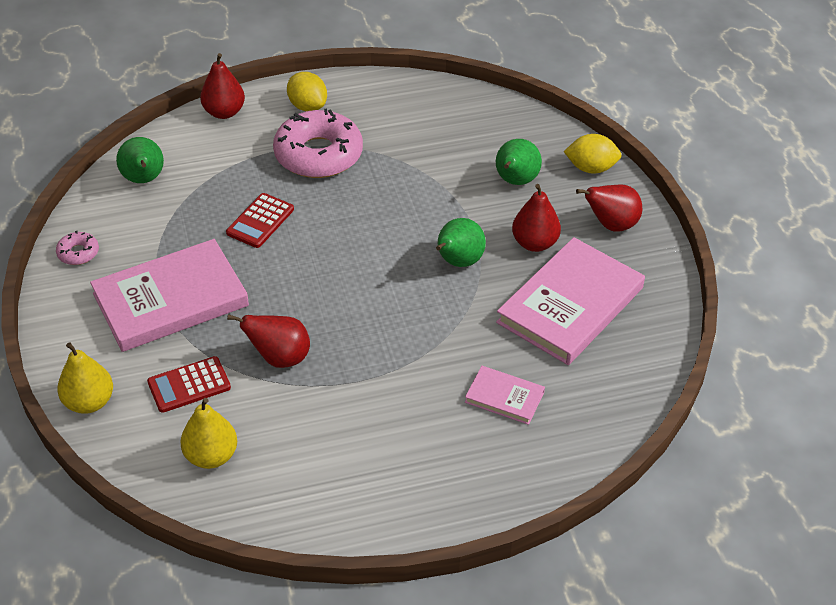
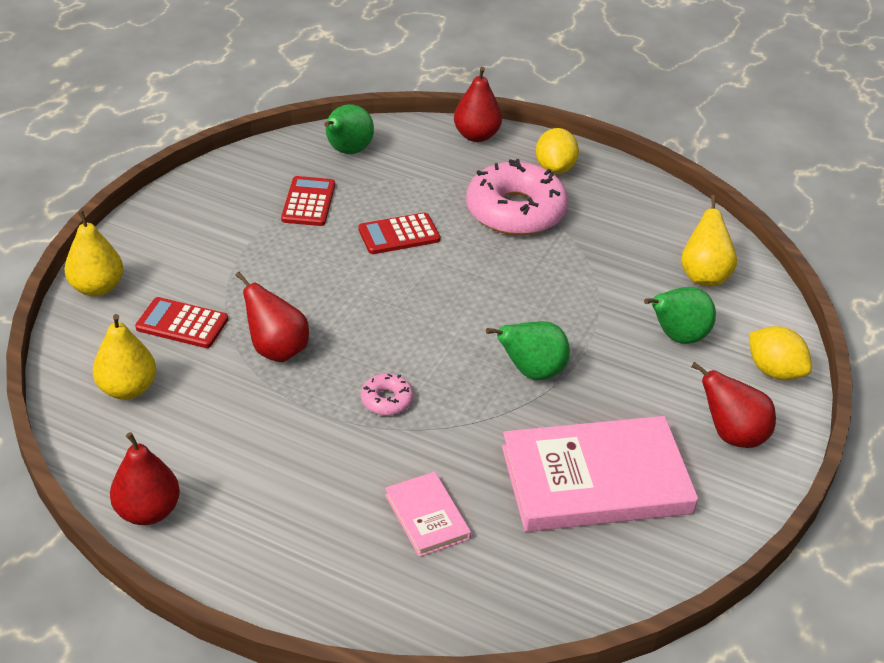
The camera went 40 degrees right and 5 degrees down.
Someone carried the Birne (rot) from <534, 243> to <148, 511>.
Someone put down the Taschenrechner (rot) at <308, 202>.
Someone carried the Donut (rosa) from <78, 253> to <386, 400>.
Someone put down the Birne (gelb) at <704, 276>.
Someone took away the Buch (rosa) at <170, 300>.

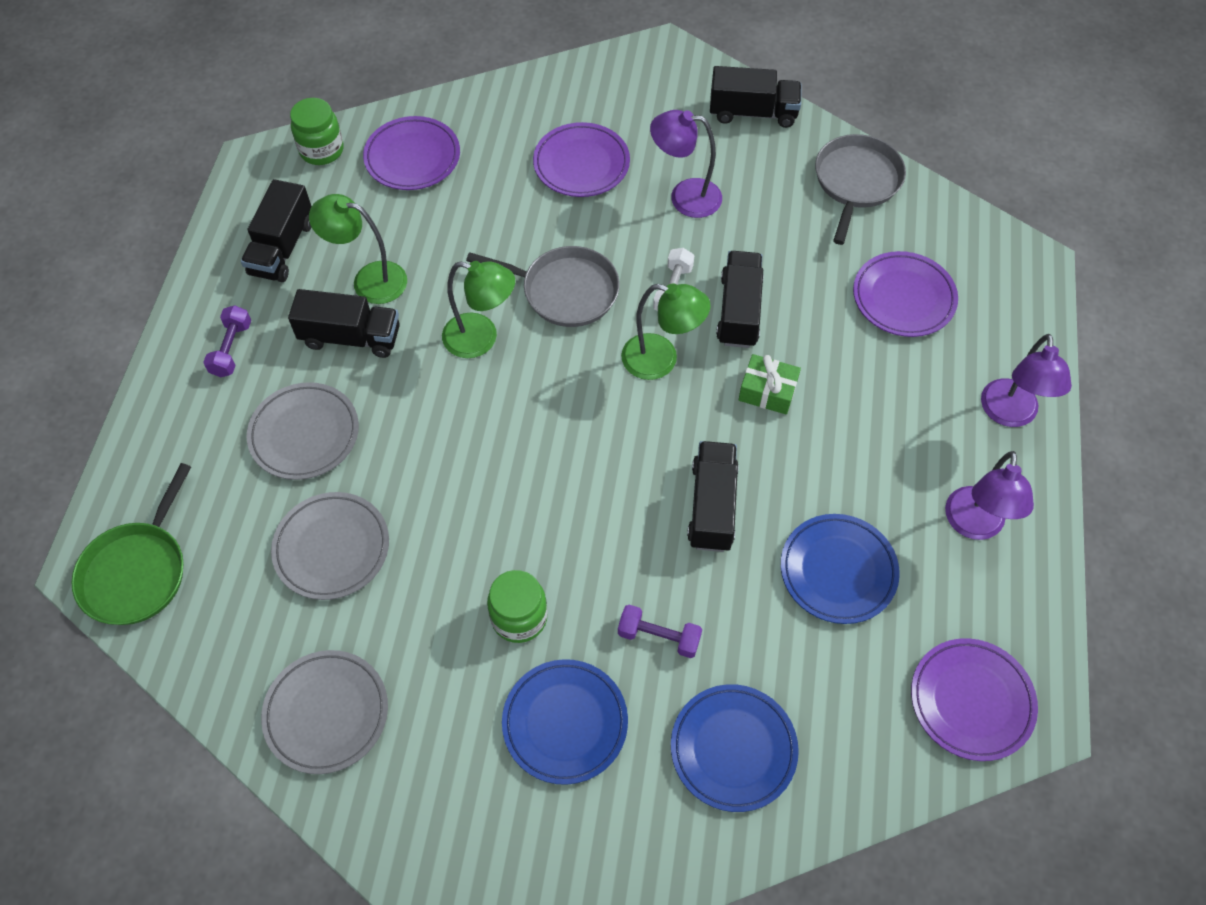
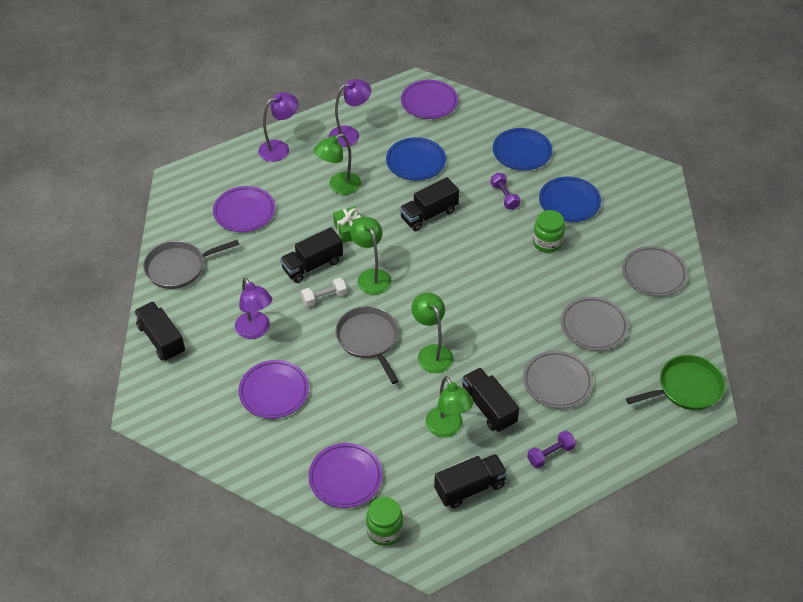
The camera went 130 degrees left and 10 degrees down.
Someone put down the Lampe (grün) at <339, 186>.

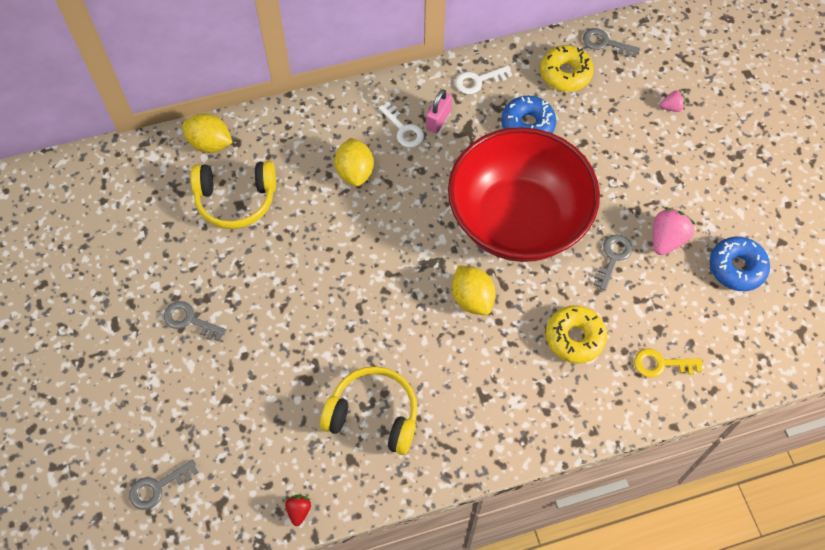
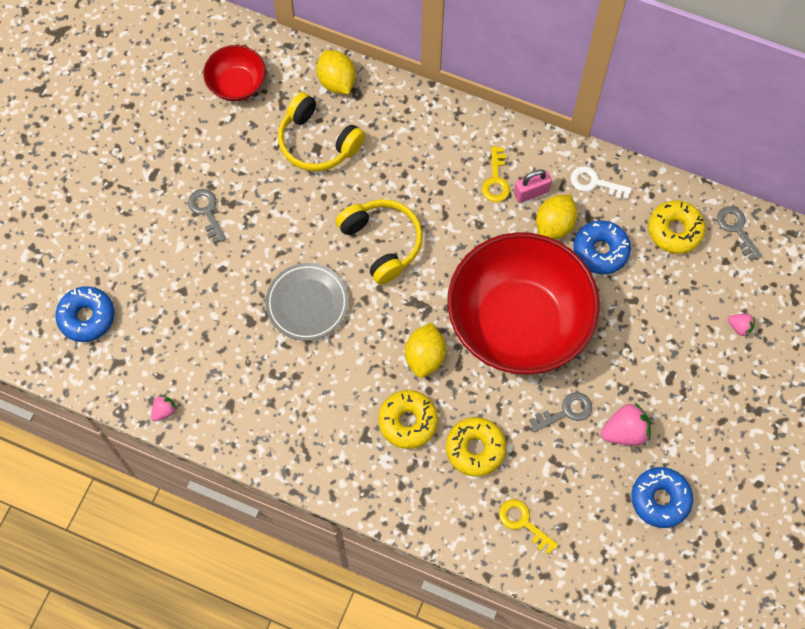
The camera went 40 degrees right and 5 degrees up.
Someone swapped the Schlüssel (grau) at <158, 487> for the Donut (blau) at <87, 317>.
Someone repainted the Erdbeere (rot) at <299, 511>, which became the Erdbeere (rosa) at <164, 411>.
Someone put down the Schüssel (rot) at <237, 84>.
Someone put down the Teller (grau) at <307, 303>.
Someone carried the Kopfhörer (gelb) from <373, 414> to <382, 243>.
Someone put down the Donut (gelb) at <408, 422>.
Someone repainted the Schlüssel (weiß) at <403, 129>, which became the Schlüssel (gelb) at <496, 180>.
Someone carried the Zitrone (gelb) from <355, 172> to <554, 225>.

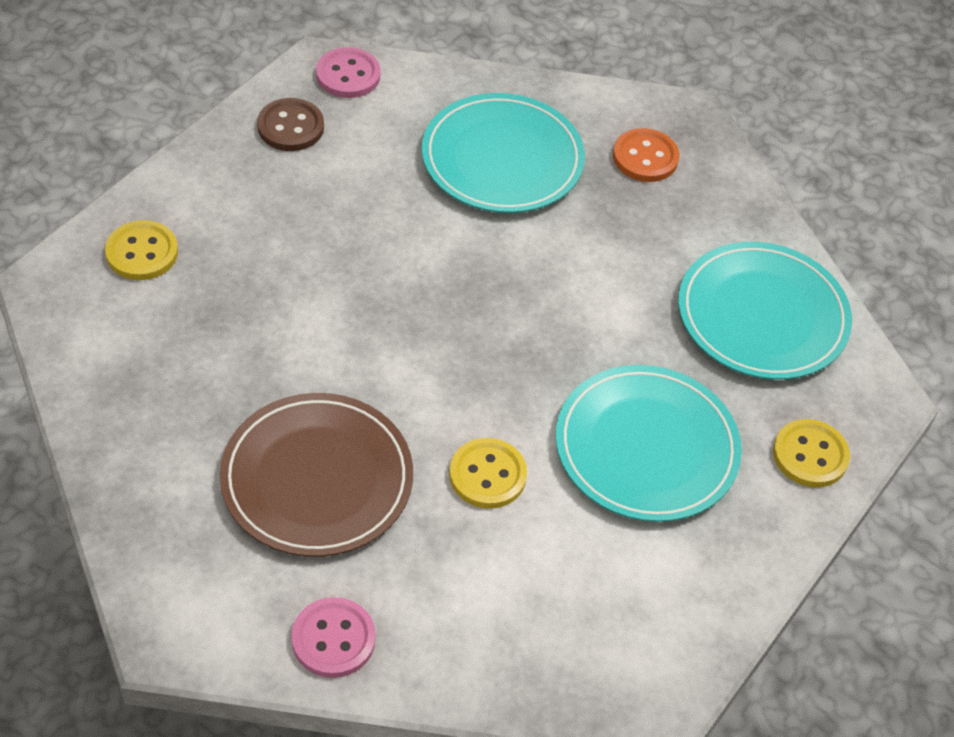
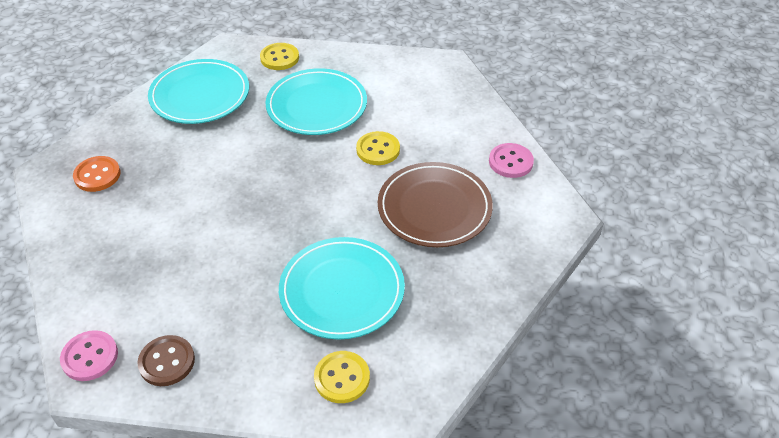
The camera went 115 degrees left and 5 degrees down.
Someone carried the Teller (türkis) from <502, 159> to <342, 291>.

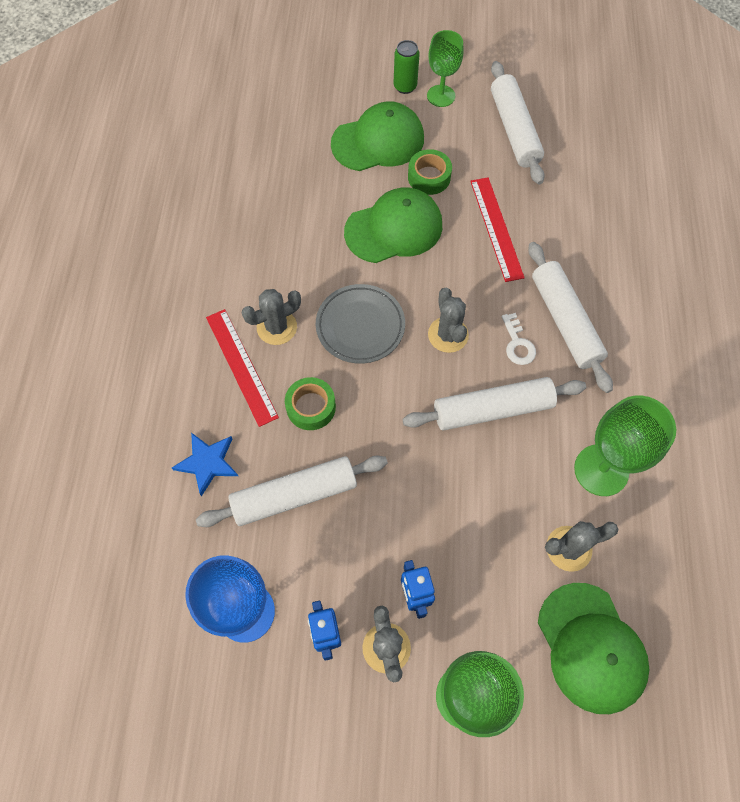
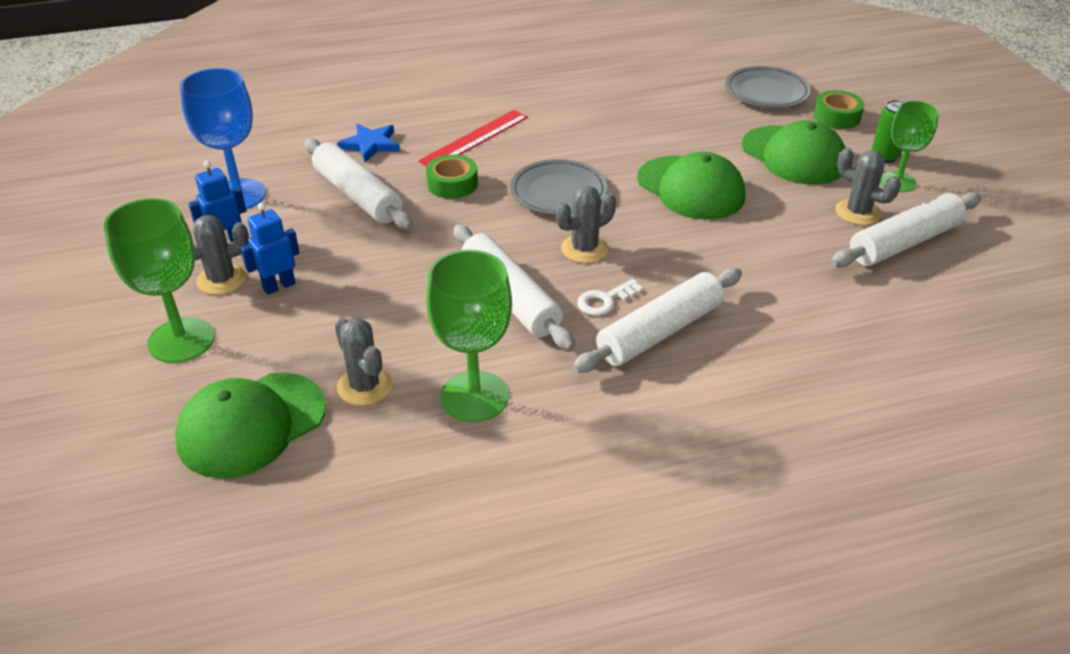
The camera went 70 degrees right and 25 degrees down.
Someone put down the Teller (grau) at <766, 92>.
Someone carried the Klebeband (grün) from <429, 177> to <836, 117>.
Someone carried the Kaktus (grau) from <277, 327> to <858, 212>.
Someone took away the Lineal (rot) at <496, 228>.

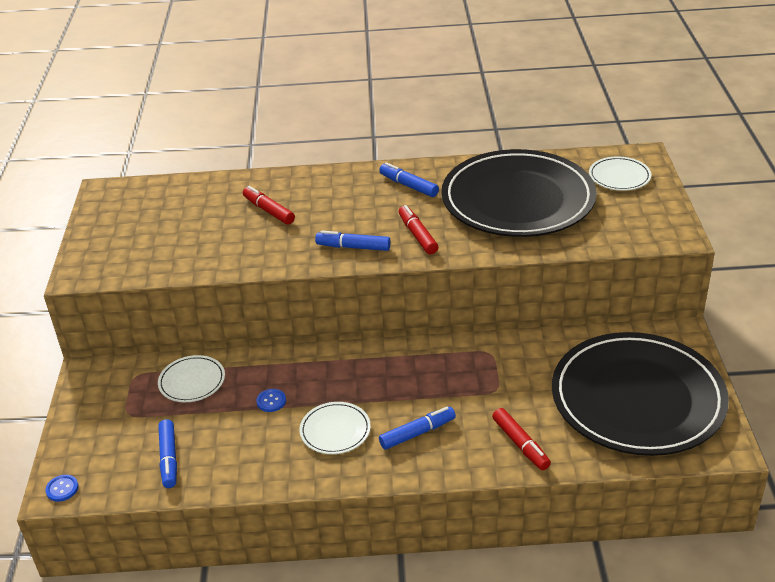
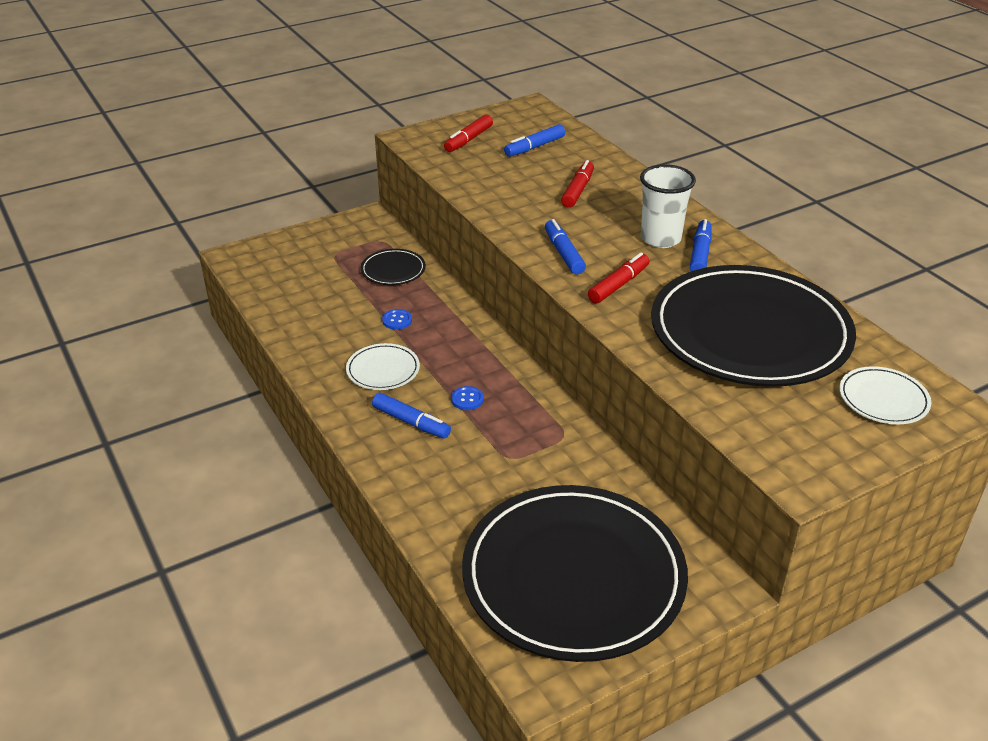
The camera went 60 degrees right and 0 degrees up.
Someone repainted the Teller (weiß) at <192, 381>, which became the Teller (schwarz) at <393, 270>.
Someone carried the Filzstift (rot) from <520, 444> to <468, 140>.
Someone carried the Knopf (blau) from <62, 489> to <467, 399>.
Someone carried the Filzstift (blau) from <169, 458> to <534, 147>.
Someone put down the Becher (weiß) at <660, 239>.

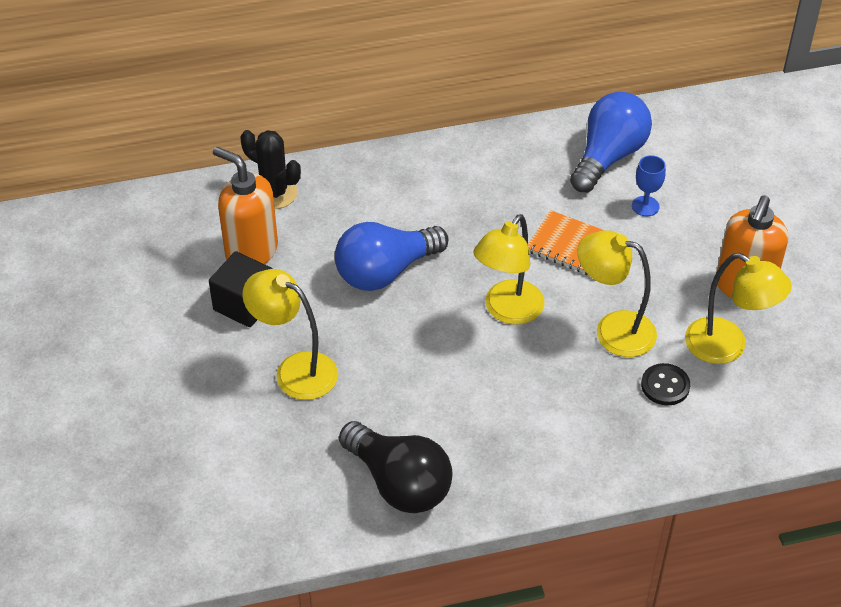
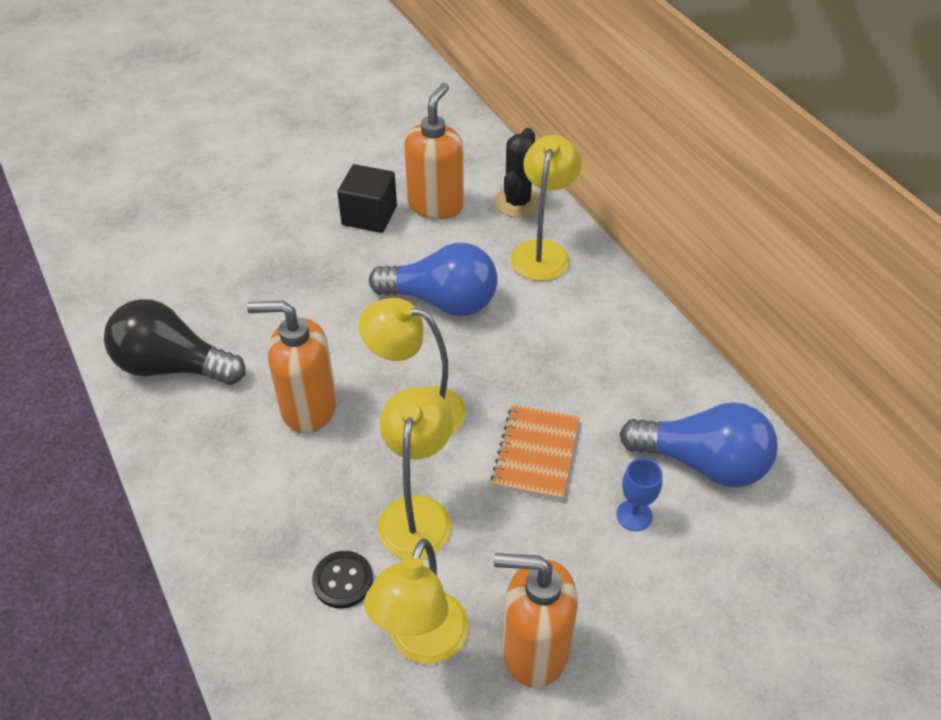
The camera went 75 degrees right and 0 degrees up.
Someone rotated the Glühbirne (schwarz) at <399, 483> by 75 degrees clockwise.
Someone put down the Seifenspender (orange) at <308, 408>.
Someone rotated the Glühbirne (blau) at <385, 271> by 150 degrees clockwise.
Someone carried the Lampe (gelb) from <295, 370> to <542, 251>.

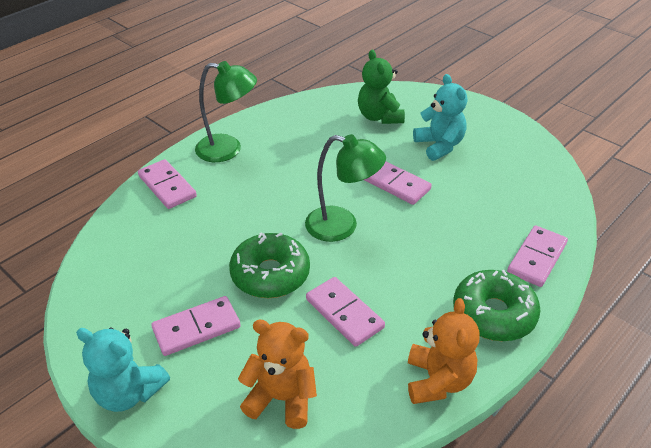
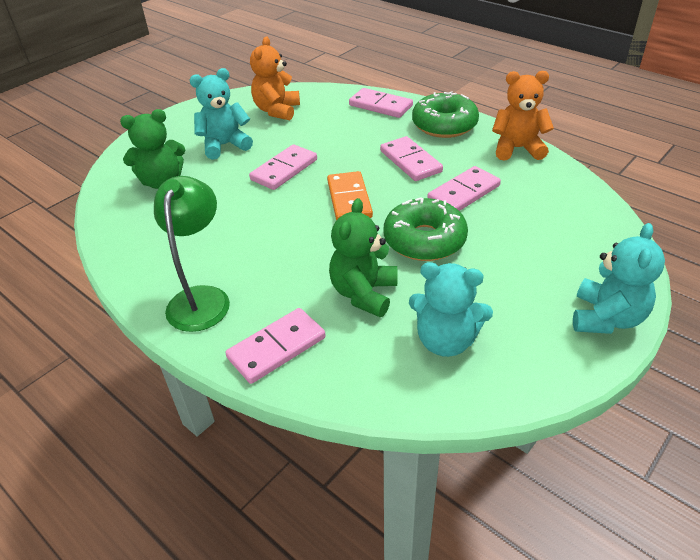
The camera went 90 degrees left and 0 degrees up.
Someone carried the Teddybär (orange) from <281, 398> to <277, 111>.
Someone swapped the Lampe (grün) at <342, 226> for the Dominostein (orange) at <349, 199>.
Someone put down the Teddybär (grün) at <364, 293>.
Someone carried the Dominostein (rosa) from <196, 328> to <410, 161>.
Someone put down the Teddybär (türkis) at <445, 340>.

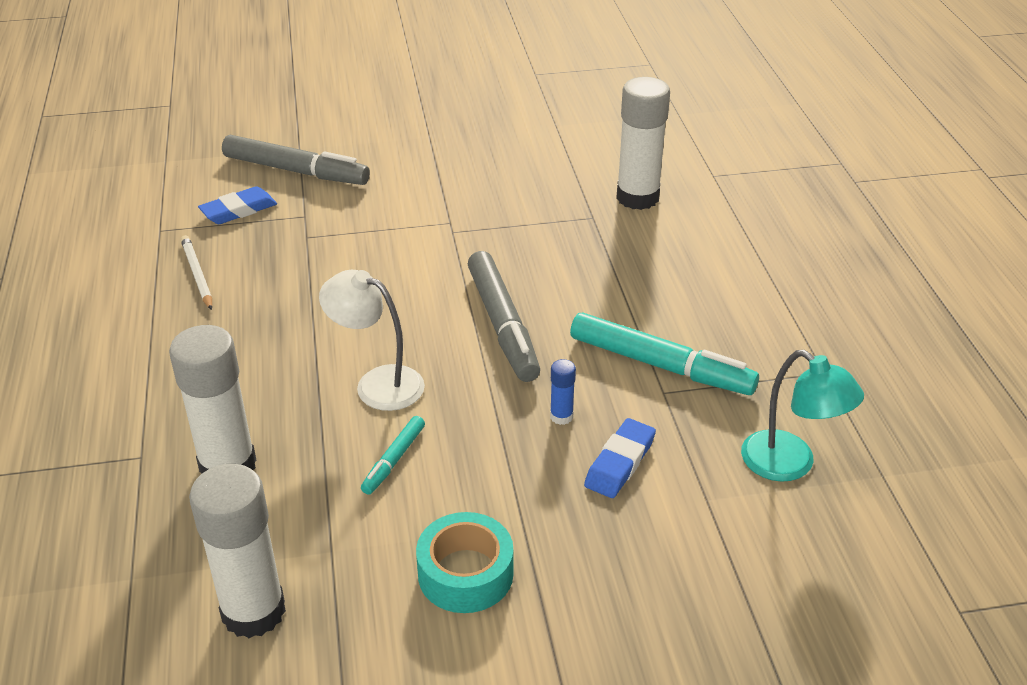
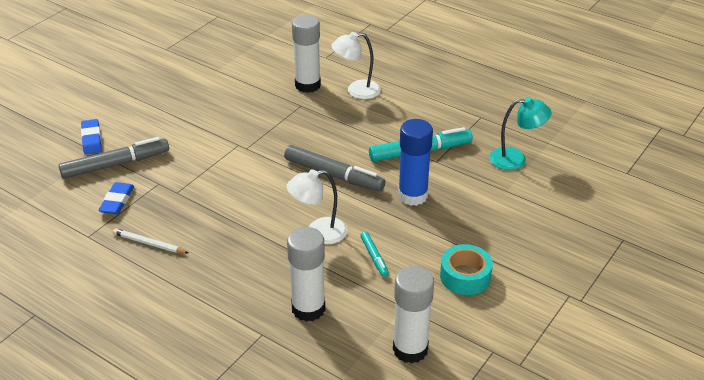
The camera went 45 degrees left and 0 degrees up.
Someone carried the Radiergummi (blau) from <620, 463> to <91, 139>.
Someone put down the Lampe (weiß) at <356, 91>.
Someone scaled the Klebestift (blau) at <561, 416> by 2.31.

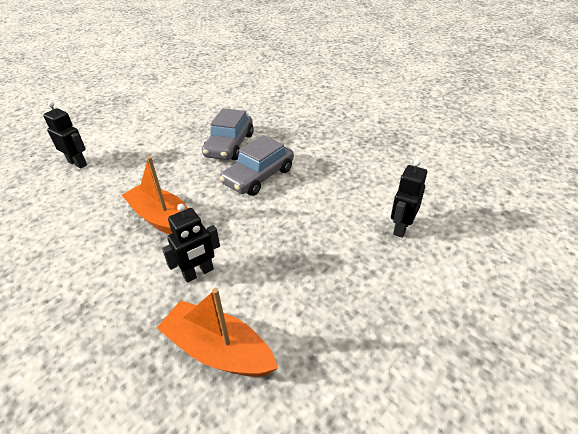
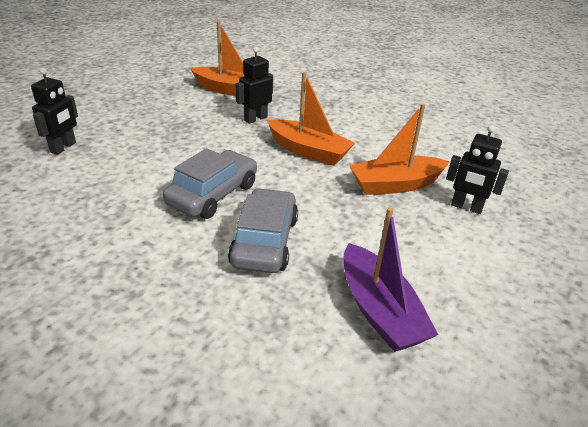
The camera went 170 degrees right and 5 degrees down.
Someone put down the Boot (lila) at <379, 310>.
Someone put down the Boot (orange) at <395, 185>.

